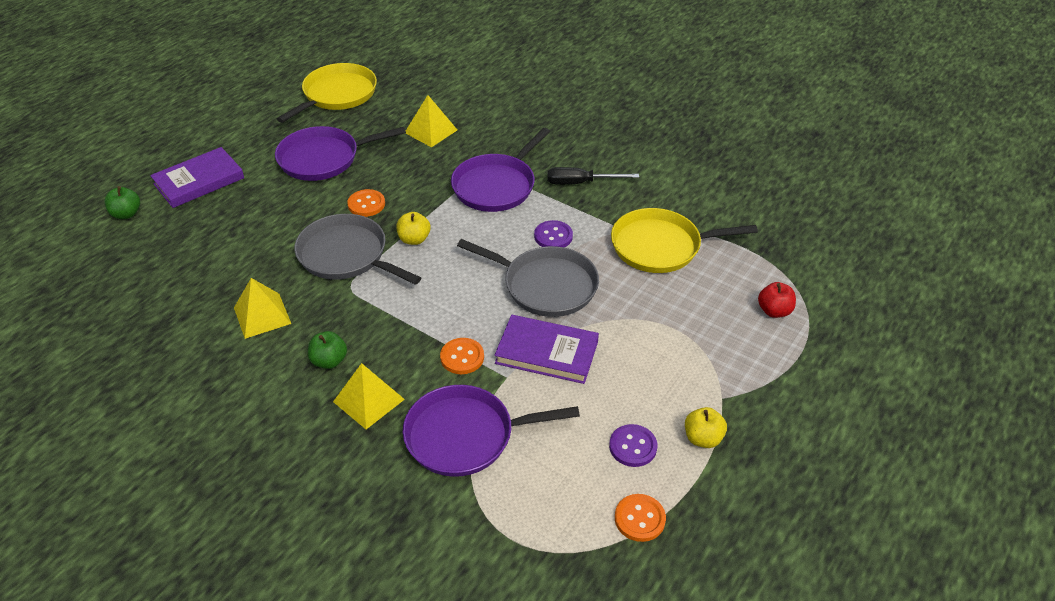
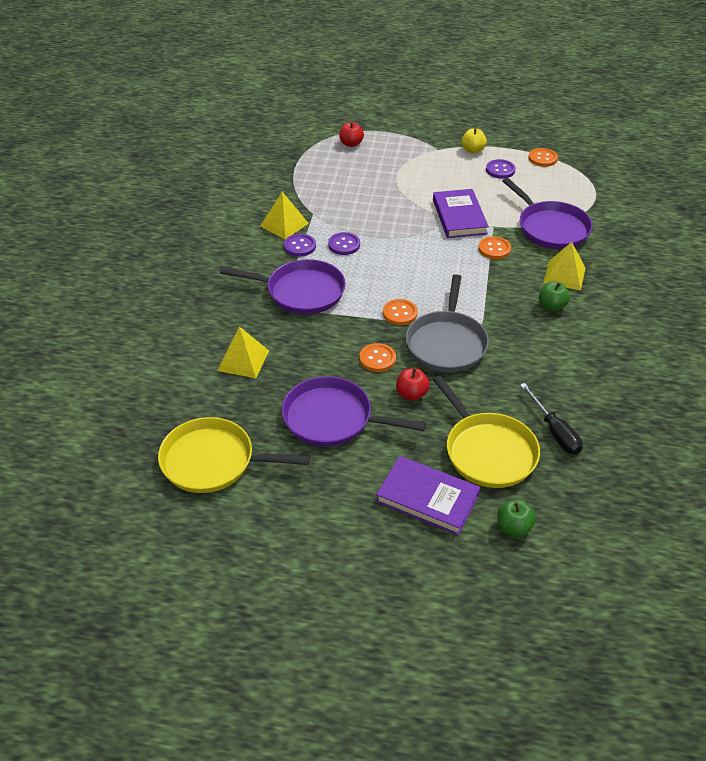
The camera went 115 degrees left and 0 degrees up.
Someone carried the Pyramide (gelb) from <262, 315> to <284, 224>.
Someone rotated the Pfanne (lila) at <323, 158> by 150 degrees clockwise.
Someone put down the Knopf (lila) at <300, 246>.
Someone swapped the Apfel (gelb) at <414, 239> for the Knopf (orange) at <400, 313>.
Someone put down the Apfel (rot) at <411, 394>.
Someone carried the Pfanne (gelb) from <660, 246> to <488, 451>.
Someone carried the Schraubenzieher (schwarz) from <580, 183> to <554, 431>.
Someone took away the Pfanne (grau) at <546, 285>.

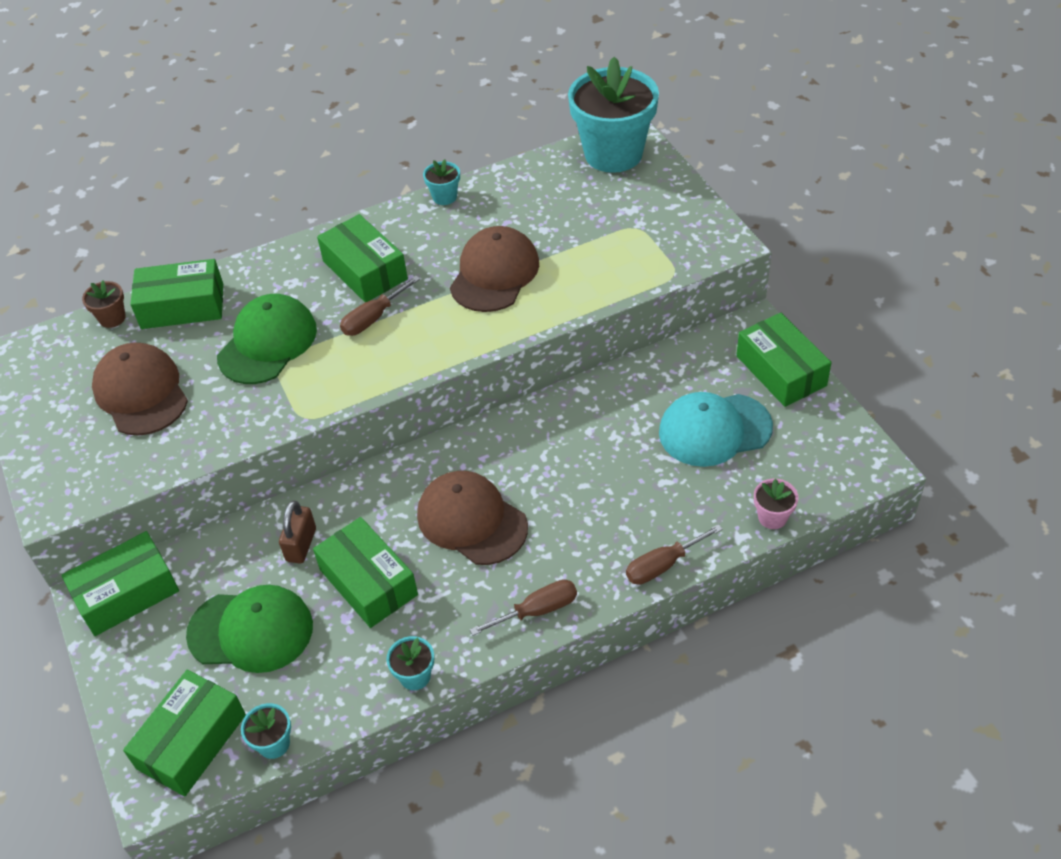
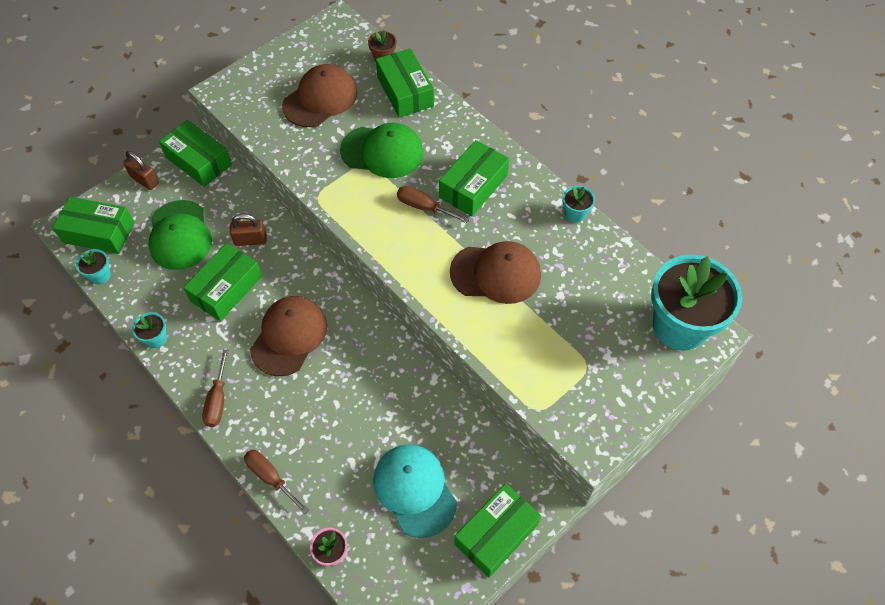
The camera went 70 degrees right and 10 degrees up.
Someone put down the Vorhängeschloss (braun) at <145, 180>.
Someone rotated the Schraubenzieher (braun) at <537, 610> by 45 degrees clockwise.

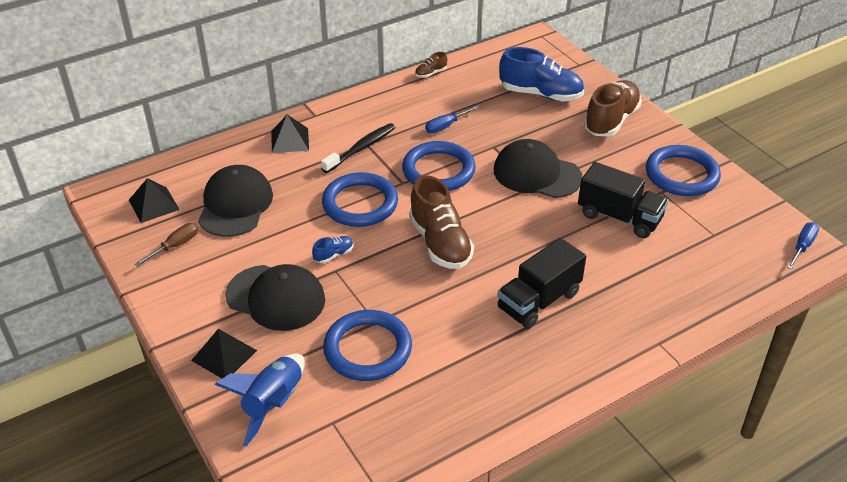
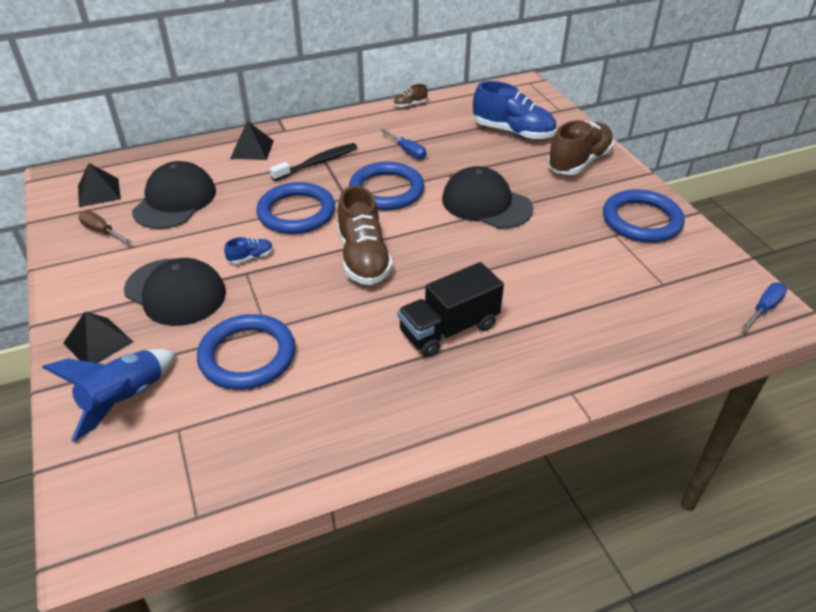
The camera went 10 degrees right and 0 degrees up.
Someone rotated the Schraubenzieher (braun) at <176, 246> by 105 degrees counterclockwise.
Someone rotated the Schraubenzieher (blau) at <445, 126> by 105 degrees counterclockwise.
Someone took away the Lastwagen (schwarz) at <619, 217>.

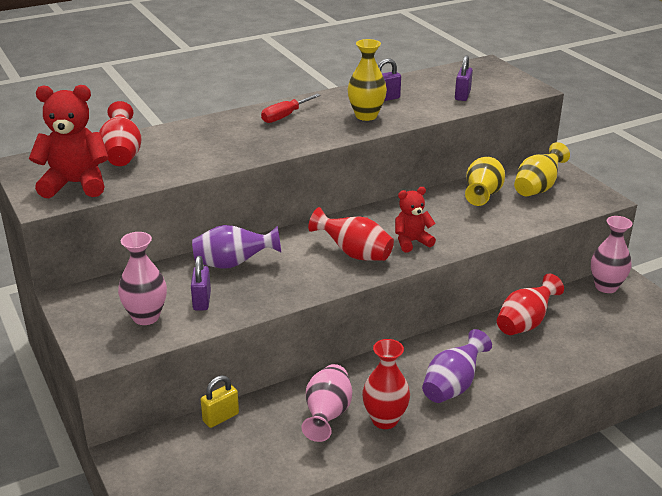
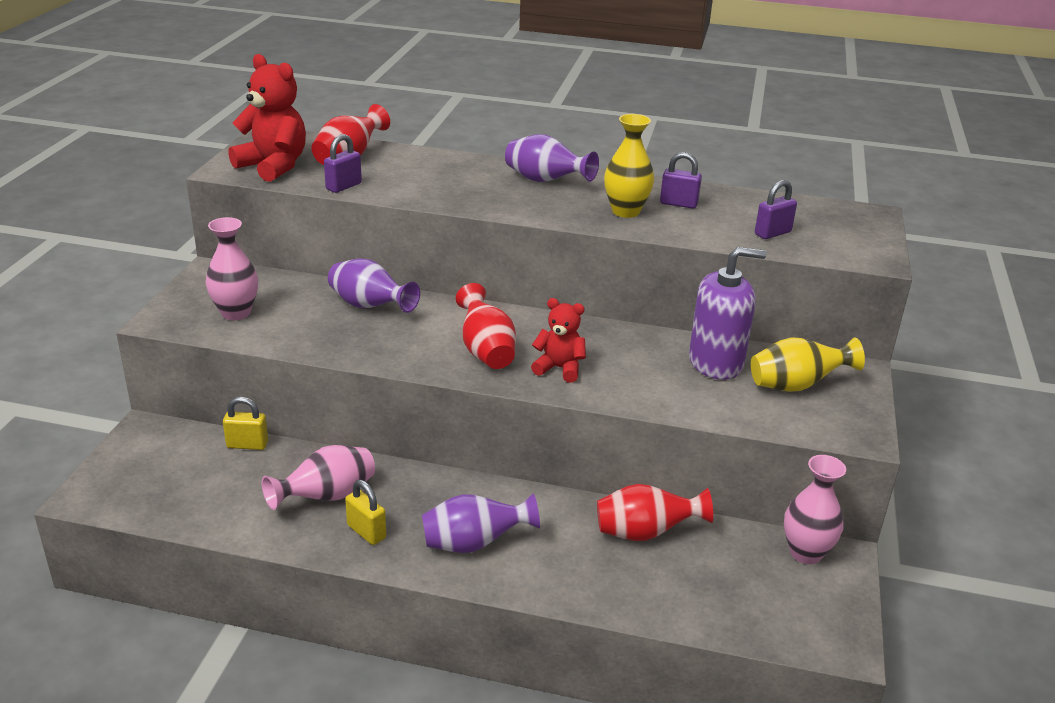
The camera went 40 degrees right and 0 degrees up.
Someone carried the Vorhängeschloss (lila) from <202, 301> to <343, 186>.
Someone swapped the Vase (rot) at <384, 420> for the Vorhängeschloss (gelb) at <366, 532>.
Someone swapped the Schraubenzieher (rot) at <285, 116> for the Vase (lila) at <545, 181>.
Someone swapped the Vase (gelb) at <482, 195> for the Seifenspender (lila) at <716, 362>.

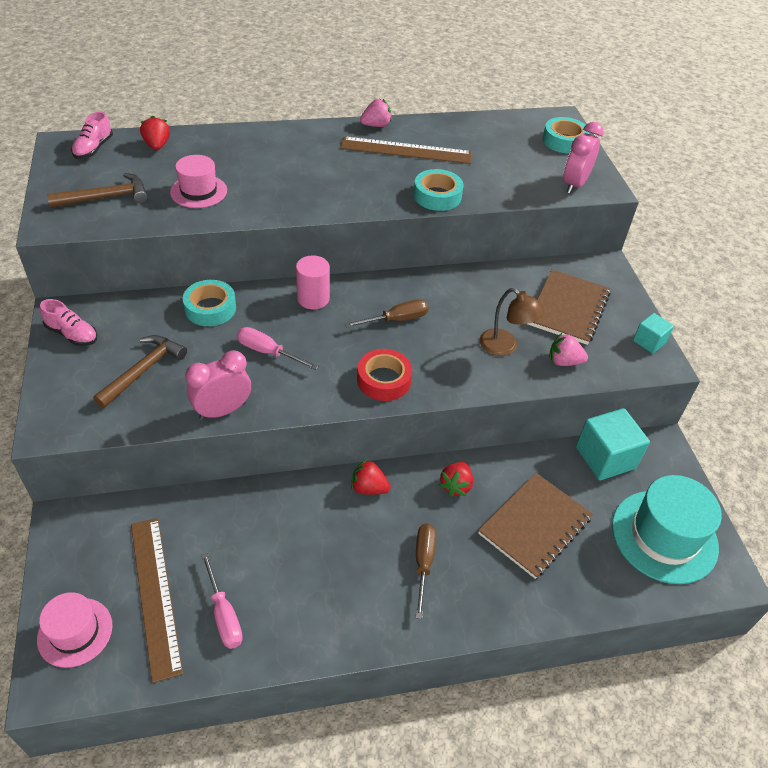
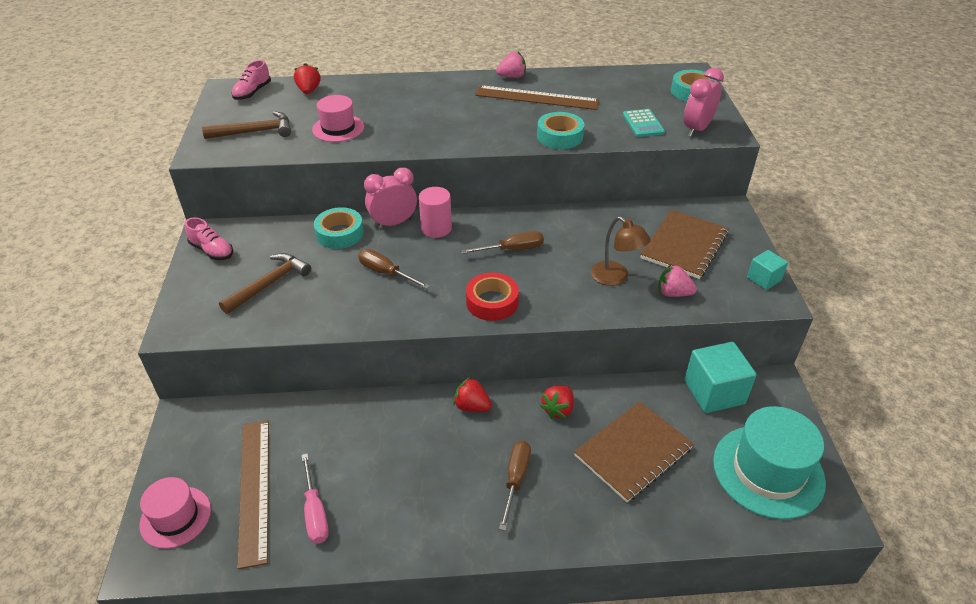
The camera went 10 degrees right and 5 degrees down.
Someone repainted the Schraubenzieher (rosa) at <268, 352>, which became the Schraubenzieher (braun) at <386, 273>.
Someone carried the Wecker (rosa) from <222, 410> to <393, 223>.
Someone put down the Taschenrechner (türkis) at <643, 123>.

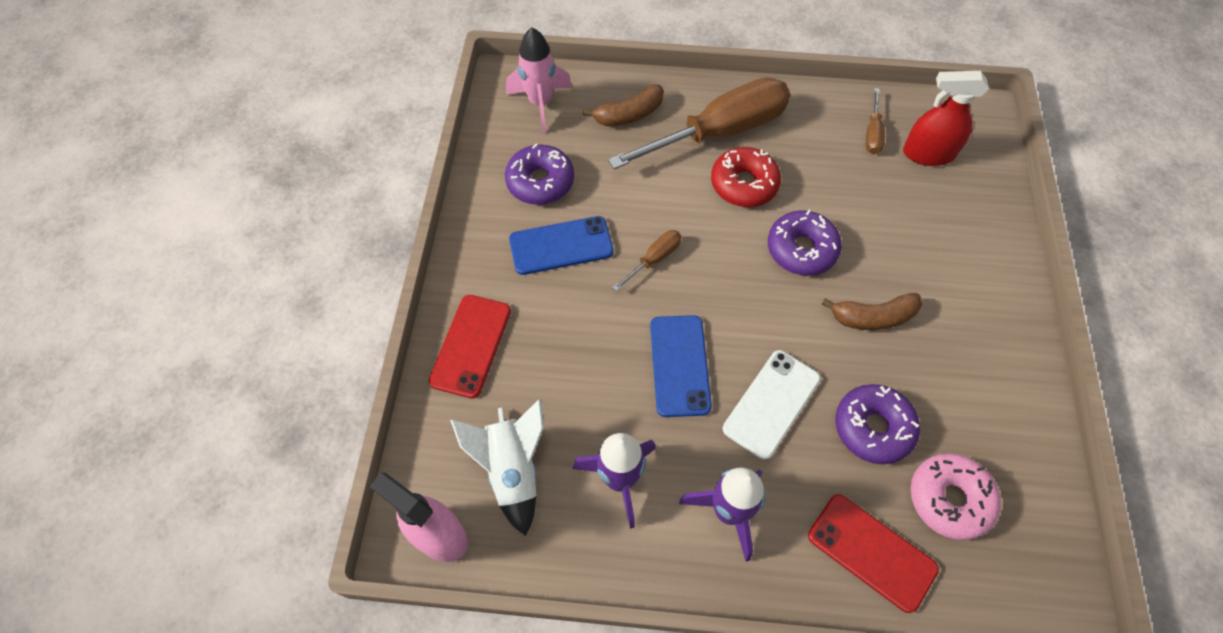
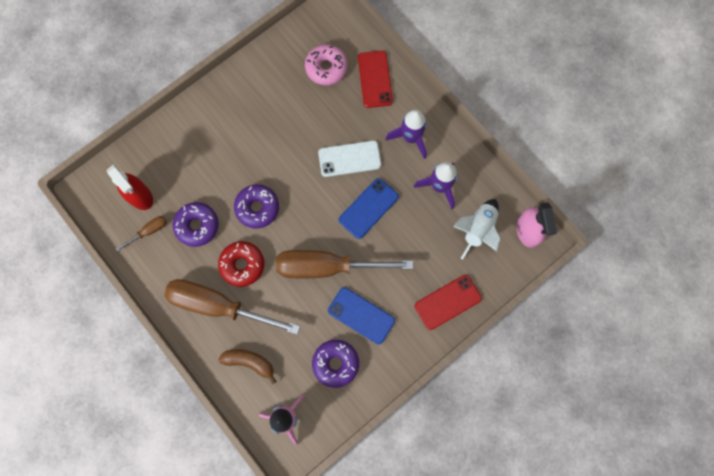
The camera went 135 degrees left and 15 degrees up.
Someone carried the Donut (lila) from <873, 428> to <197, 226>.
Someone scaled the Schraubenzieher (braun) at <654, 259> by 2.37.
Someone took away the Banane (braun) at <873, 317>.

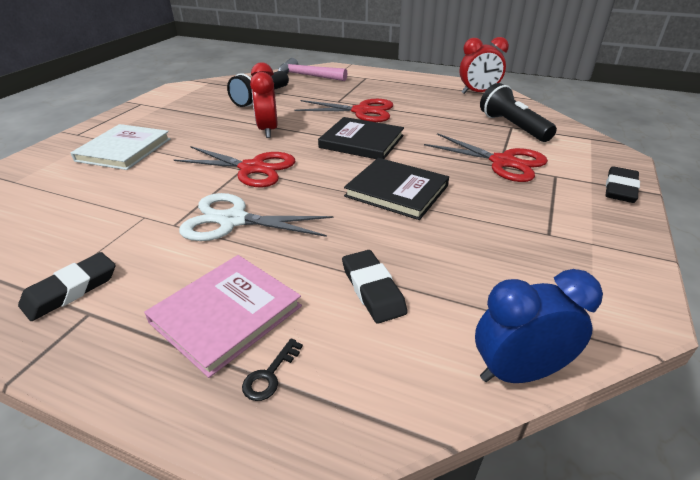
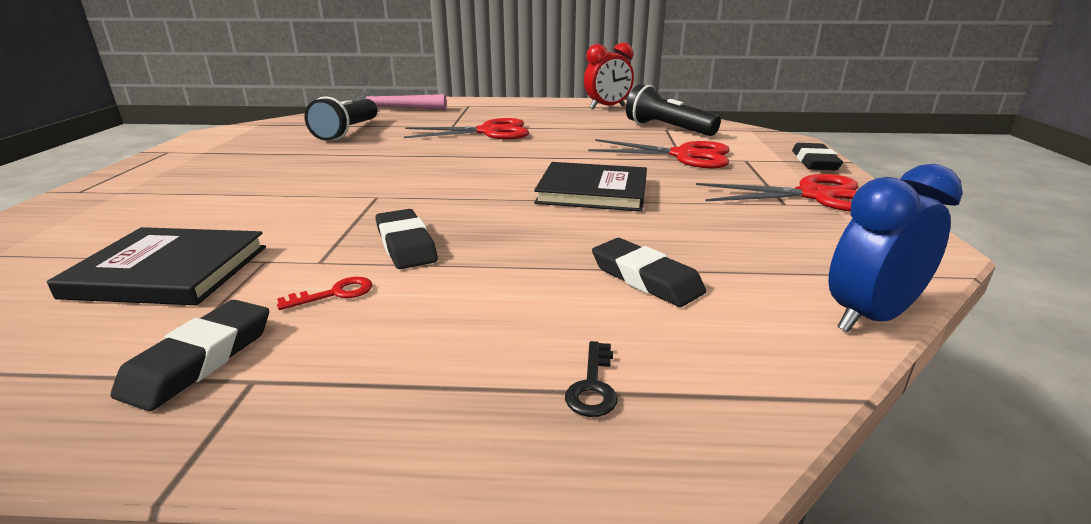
The camera went 20 degrees left and 10 degrees down.
Someone carried the Buch (schwarz) from <361, 142> to <169, 271>.
Someone put down the Schlüssel (rot) at <335, 293>.
Someone swapped the Schere (weiß) at <233, 220> for the Radiergummi (schwarz) at <406, 245>.
Someone carried the Schere (rot) from <252, 168> to <815, 196>.
Someone took away the Buch (weiß) at <124, 150>.
Someone took away the Buch (rosa) at <226, 314>.
Someone took away the Wecker (rot) at <268, 130>.

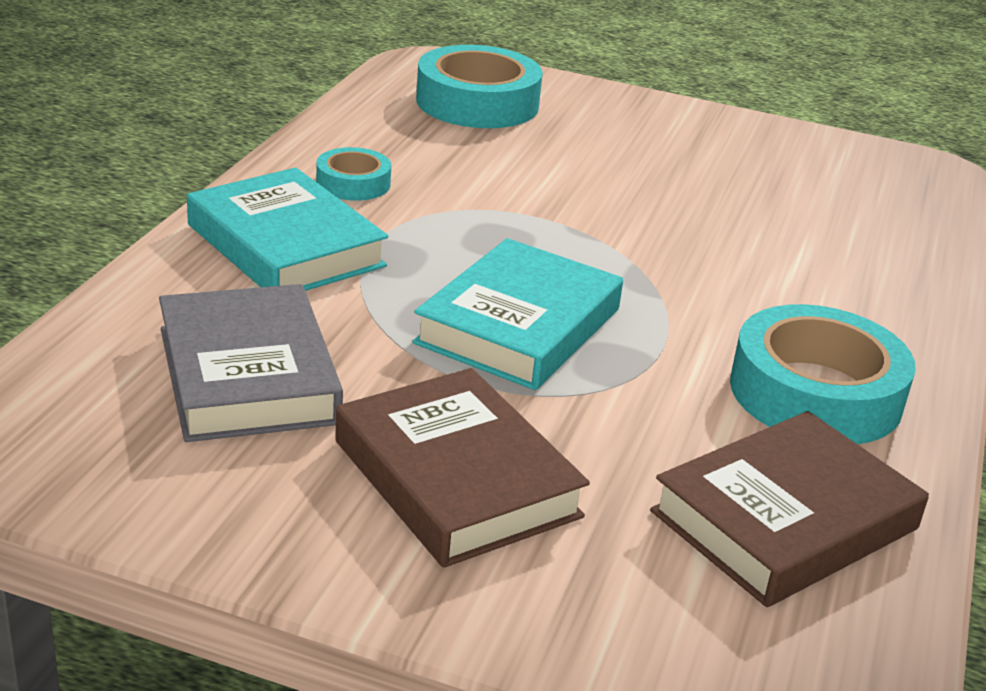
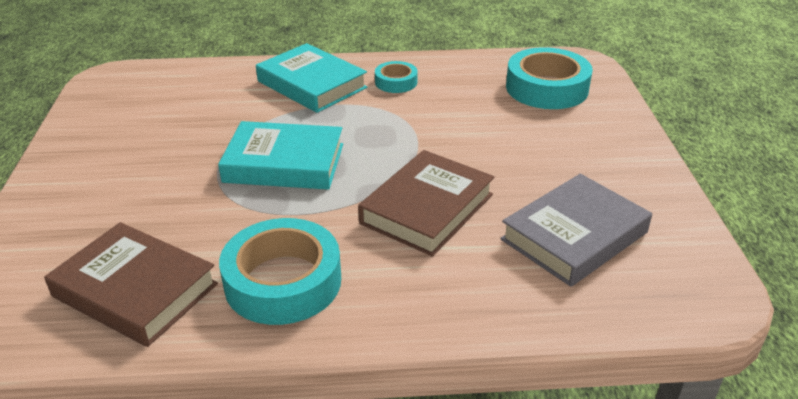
The camera went 70 degrees right and 5 degrees up.
Someone rotated the Buch (türkis) at <285, 245> by 75 degrees counterclockwise.
Someone carried the Buch (braun) from <456, 478> to <427, 209>.
Someone carried the Buch (grau) from <248, 375> to <574, 236>.

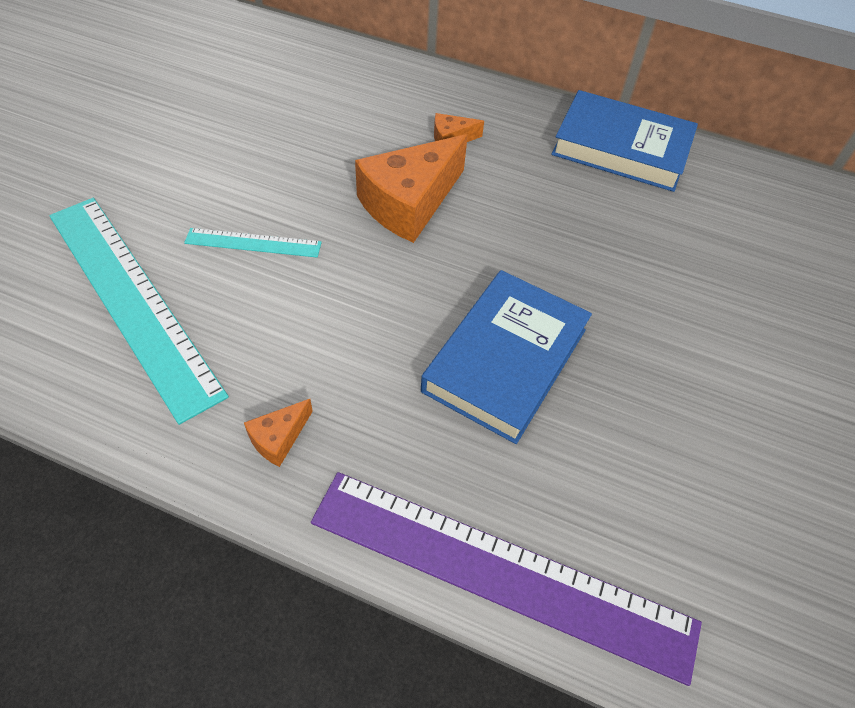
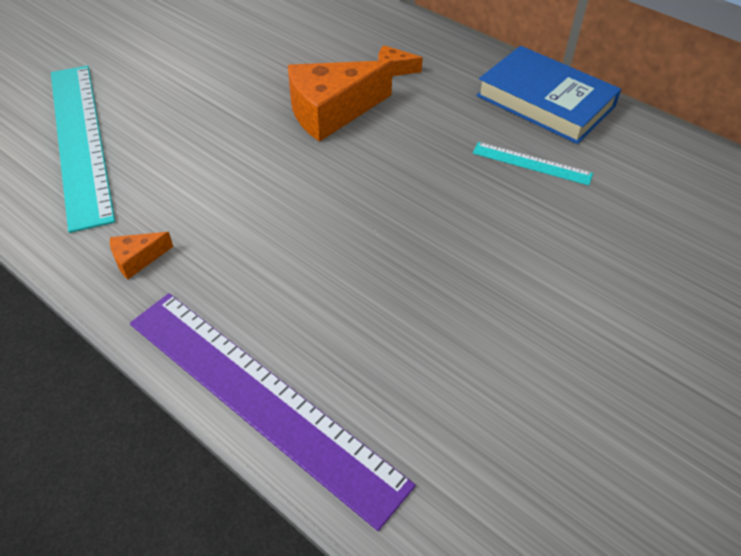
The camera went 20 degrees right and 5 degrees down.
Someone carried the Lineal (türkis) from <253, 243> to <531, 163>.
Someone took away the Buch (blau) at <506, 360>.

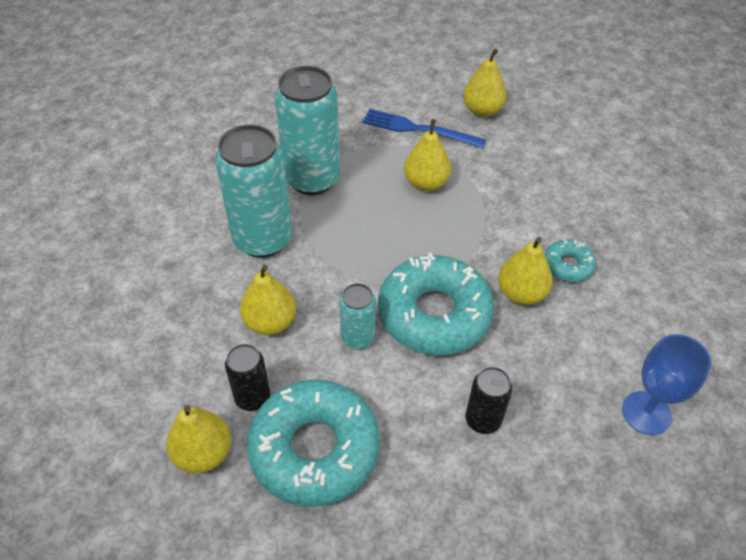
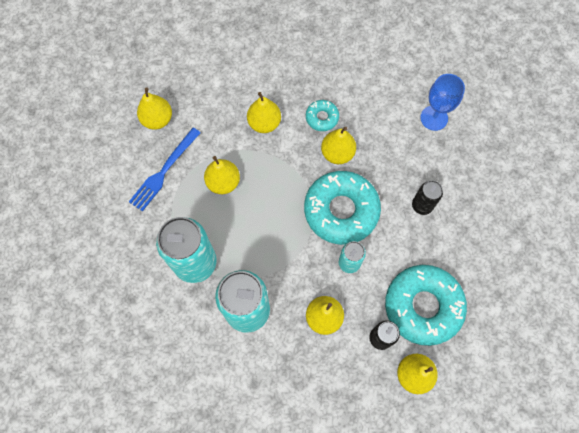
The camera went 75 degrees left and 20 degrees up.
Someone put down the Birne (gelb) at <264, 123>.

